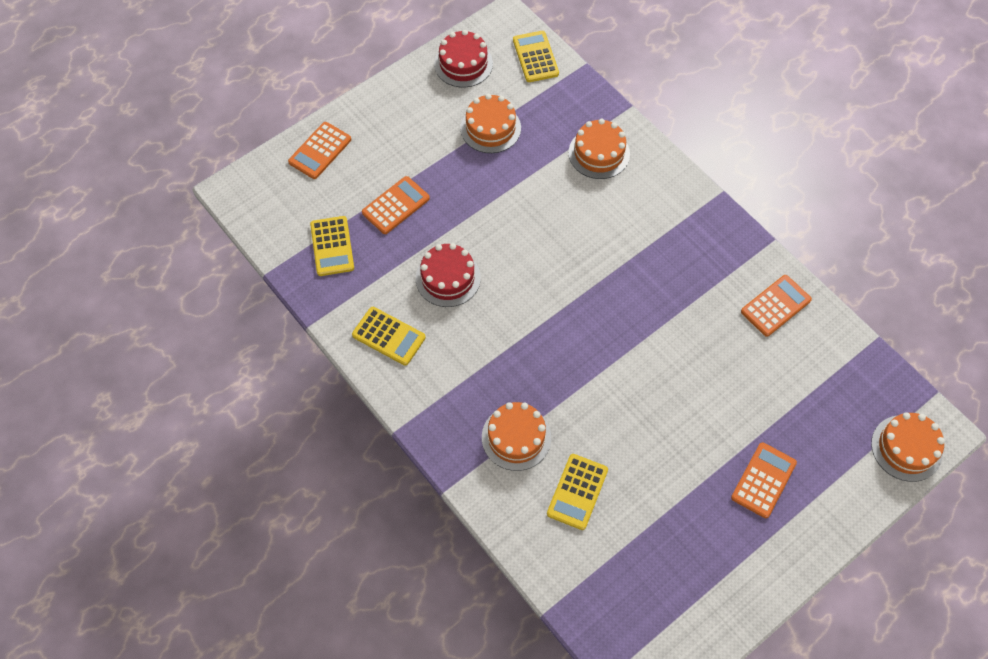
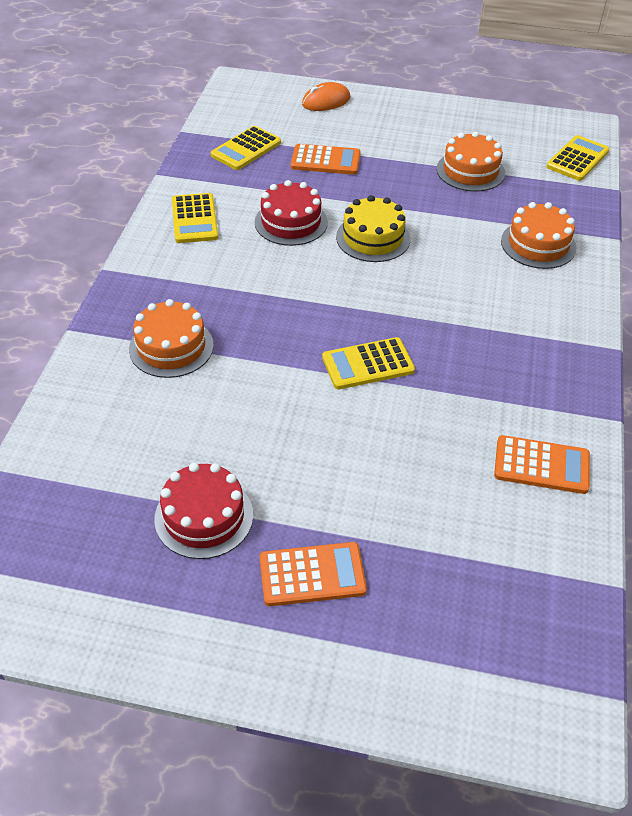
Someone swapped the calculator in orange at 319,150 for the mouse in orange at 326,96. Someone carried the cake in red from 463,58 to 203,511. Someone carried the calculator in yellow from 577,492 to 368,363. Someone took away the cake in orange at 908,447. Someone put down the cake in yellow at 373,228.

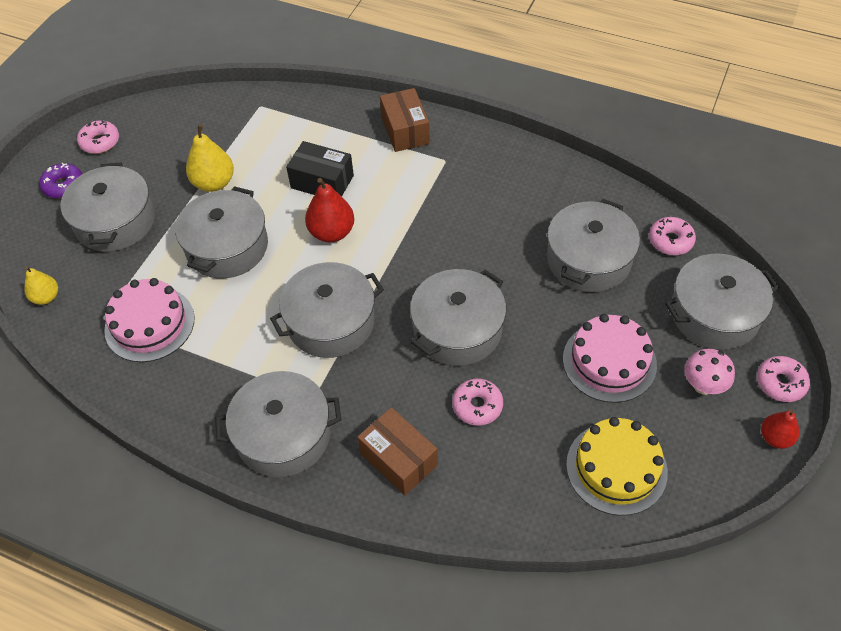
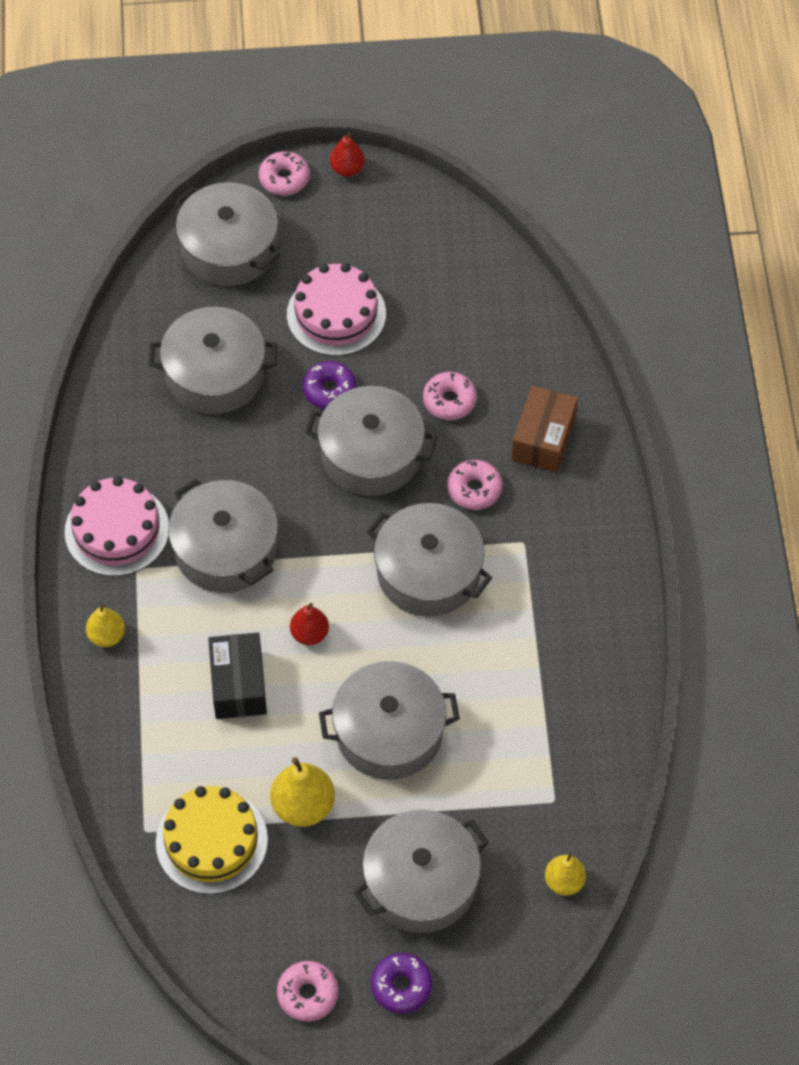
Someone carried the cake in pink from 149,320 to 116,526. Someone carried the pot in grey from 278,424 to 223,535. Someone scaled the pear in red at 329,210 by 0.63. Someone swapped the box in brown at 405,120 for the pear in yellow at 105,625. Someone carried the cake in yellow from 617,466 to 212,840. Someone carried the donut in pink from 672,236 to 474,485. Someone took away the mushroom in pink at 709,372. Someone put down the donut in purple at 329,385.

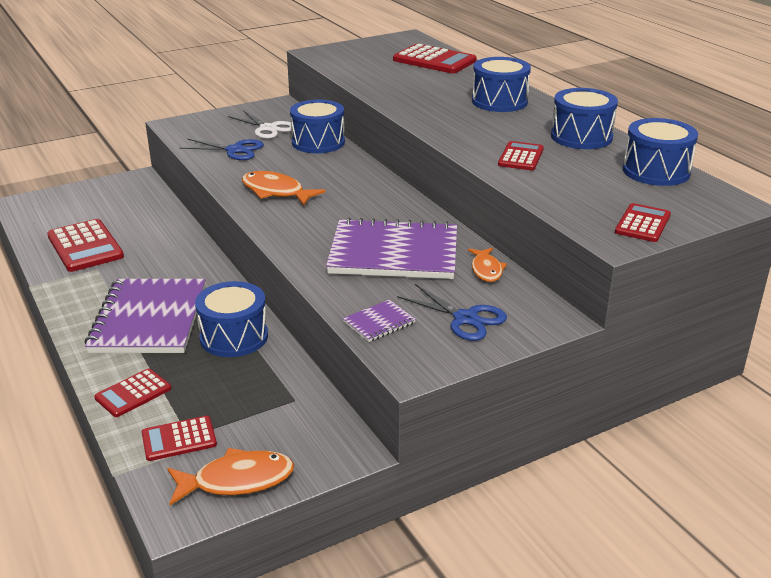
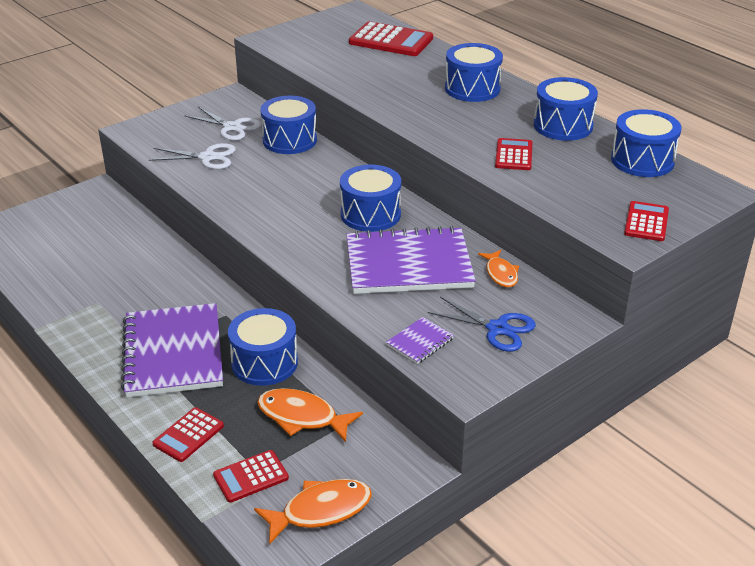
Someone took away the calculator in red at 85,245. Someone repainted the scissors in blue at 221,149, which became the scissors in white at 192,156. Someone carried the fish in orange from 284,188 to 310,415. Someone put down the drum in blue at 370,198.

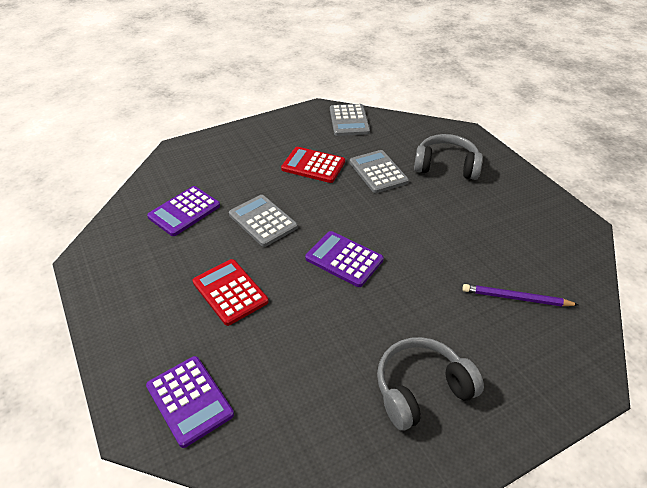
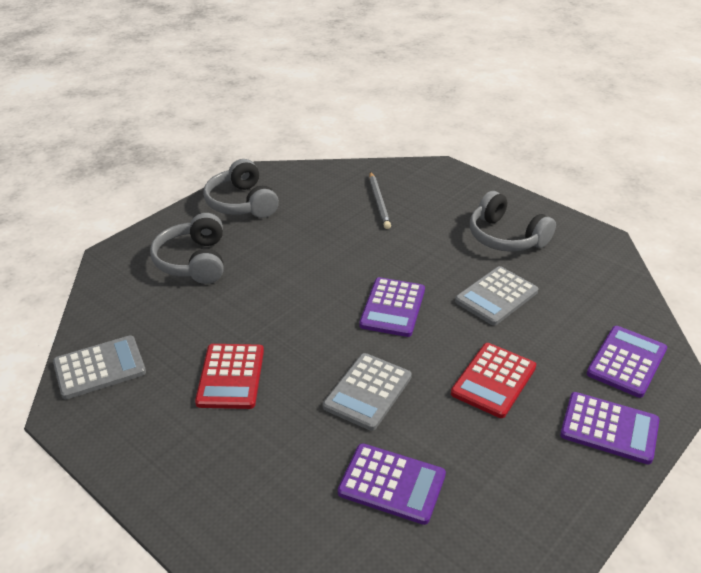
Someone carried the calculator in grey from 379,171 to 496,295. Someone repainted the pencil in purple at 521,295, which became the pencil in grey at 380,200. Someone put down the headphones in grey at 241,188. Someone put down the calculator in purple at 610,428.

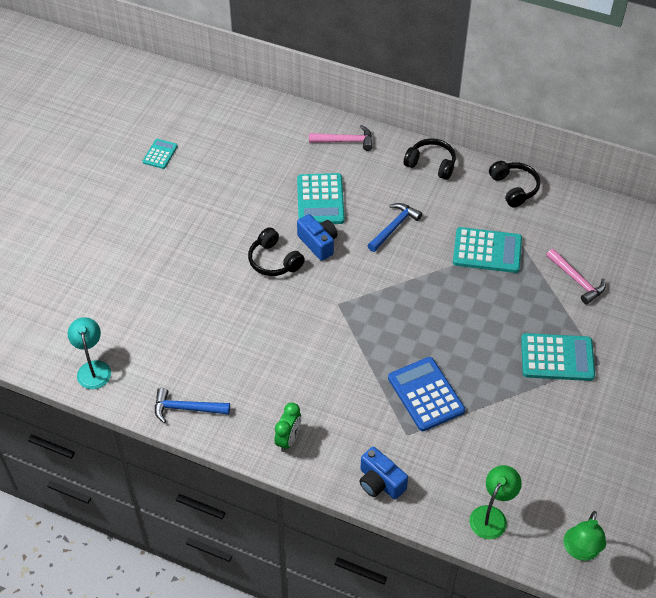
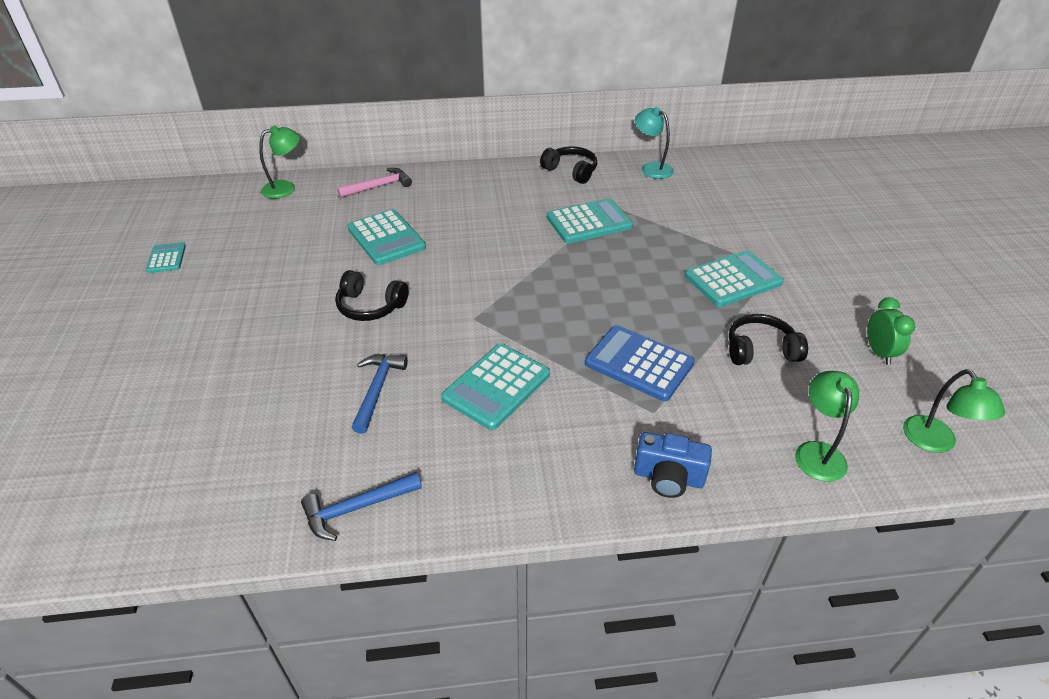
Someone carried the lamp in turquoise from 89,353 to 654,143. Someone carried the clock in green from 288,427 to 891,331. Someone took away the camera in blue at 317,237. Someone carried the hammer in blue from 394,227 to 379,394. Someone carried the headphones in black from 430,159 to 768,339. Someone took away the hammer in pink at 576,277. Someone put down the lamp in green at 279,162. Someone put down the calculator in turquoise at 495,387.

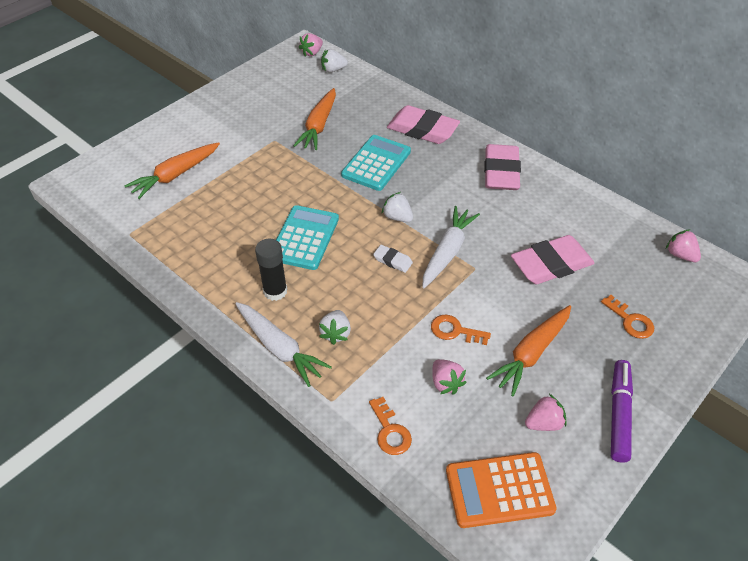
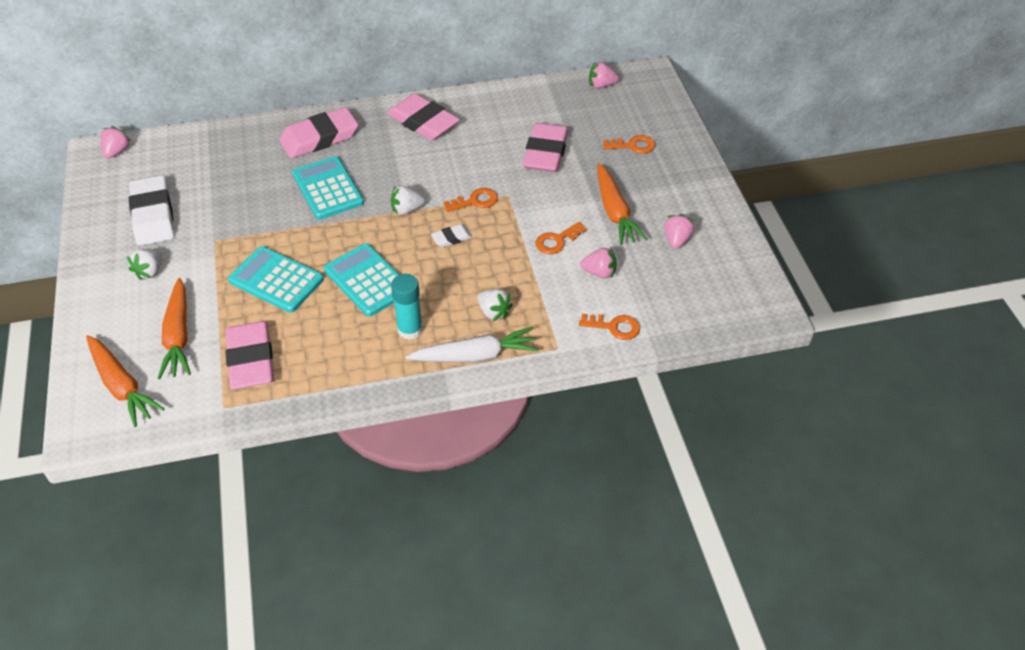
Someone repainted the glue stick in black at 271,270, which became the glue stick in turquoise at 407,307. Someone carried the carrot in orange from 314,119 to 125,381. Someone rotated the strawberry in pink at 311,45 by 150 degrees counterclockwise. Someone carried the strawberry in white from 334,61 to 144,264. Someone swapped the carrot in white at 451,247 for the key in orange at 471,200. Someone took away the calculator in orange at 501,490. Someone took away the marker in purple at 622,411. Someone put down the eraser in white at 151,210. Someone put down the eraser in pink at 249,355. Someone put down the calculator in turquoise at 276,279.

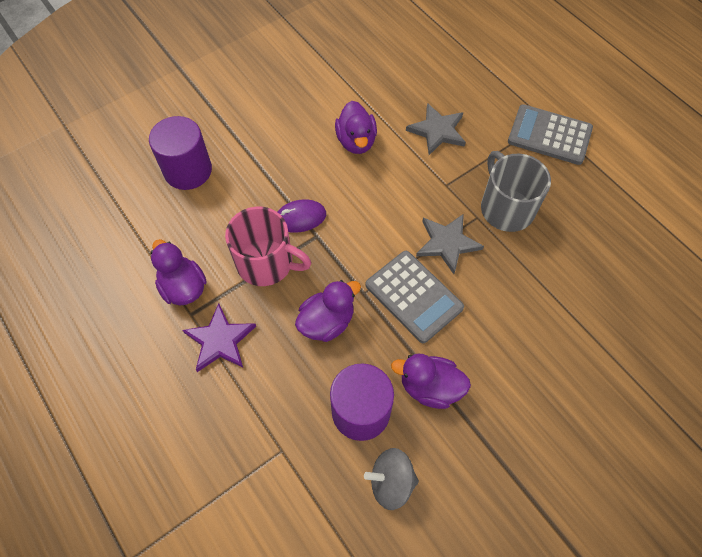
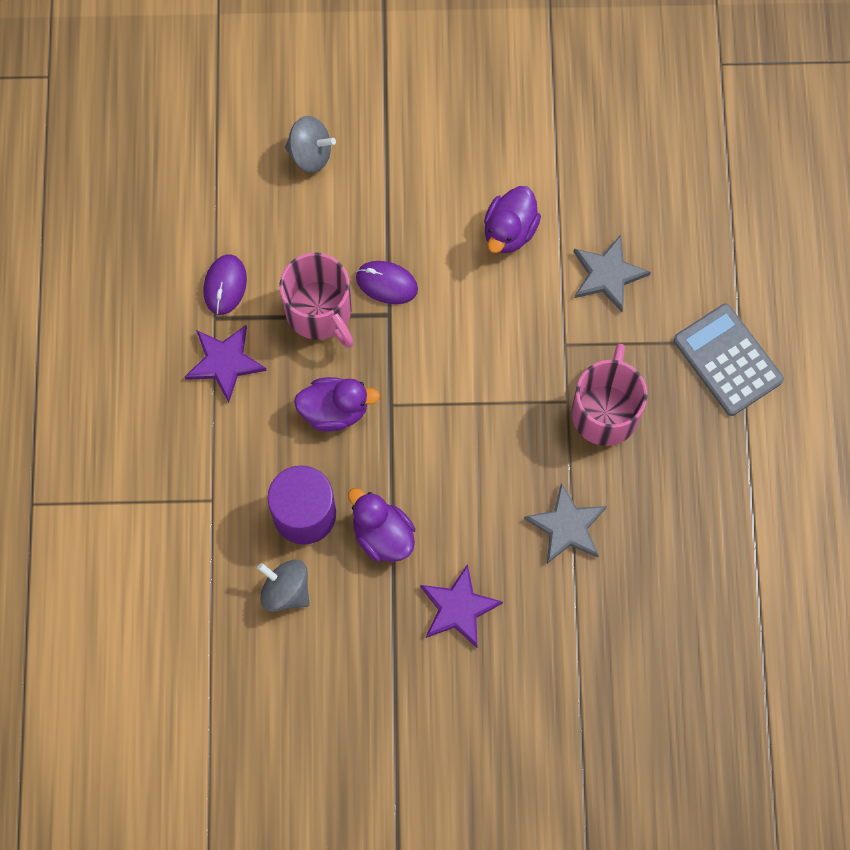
Someone swapped the cylinder in purple at 180,153 for the spinning top in grey at 310,144. Someone swapped the duck in purple at 179,272 for the mouse in purple at 225,284. Someone took away the calculator in grey at 415,297. Someone carried the star in grey from 450,244 to 565,523. Someone repainted the mug in grey at 516,191, which became the mug in pink at 610,395. Someone put down the star in purple at 461,606.

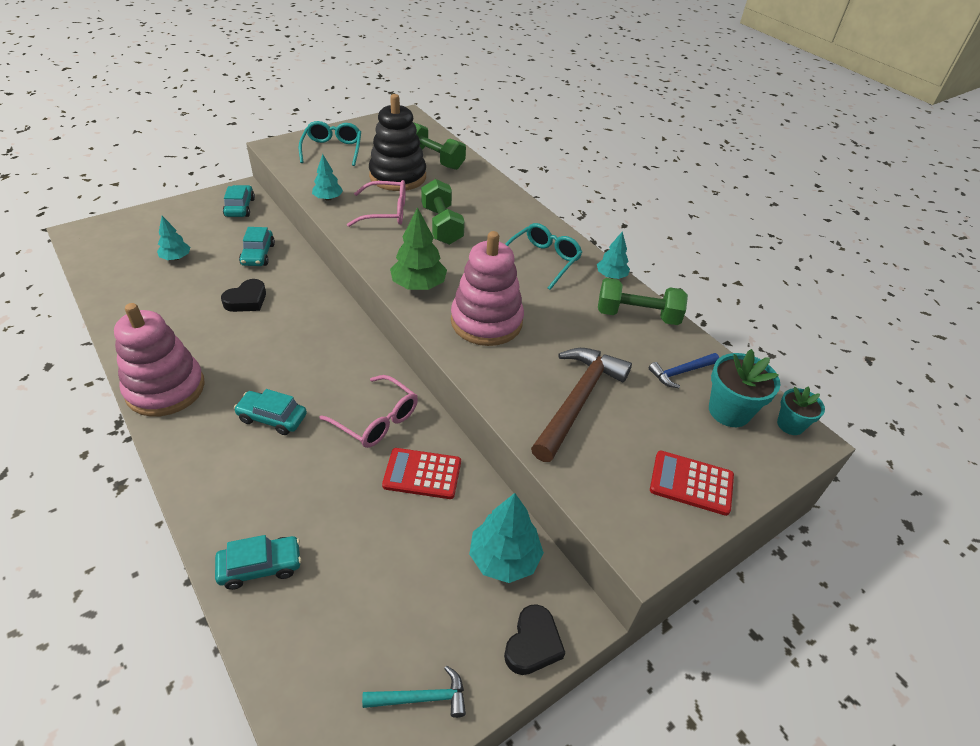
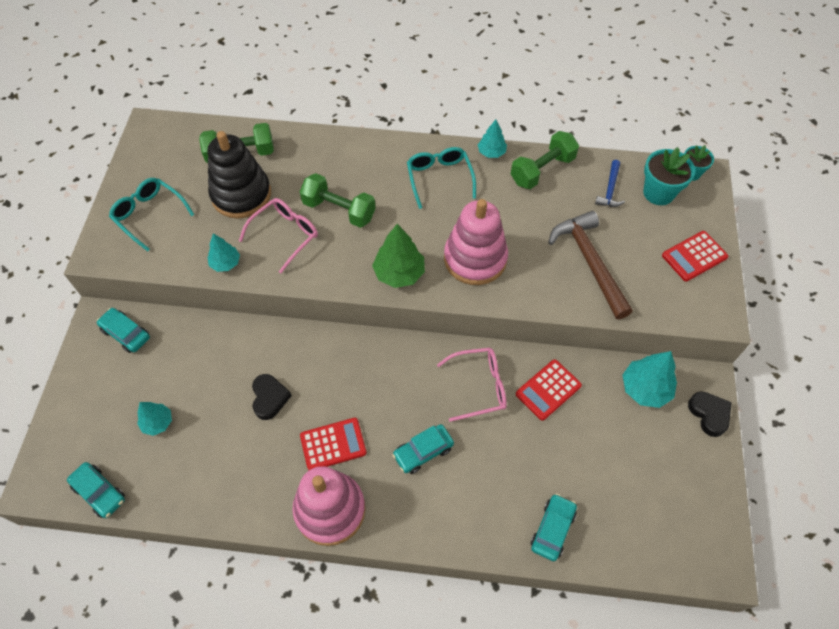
Someone carried the car in turquoise from 257,246 to 96,490. Someone took away the hammer in turquoise at 414,692. Someone put down the calculator in red at 333,444.

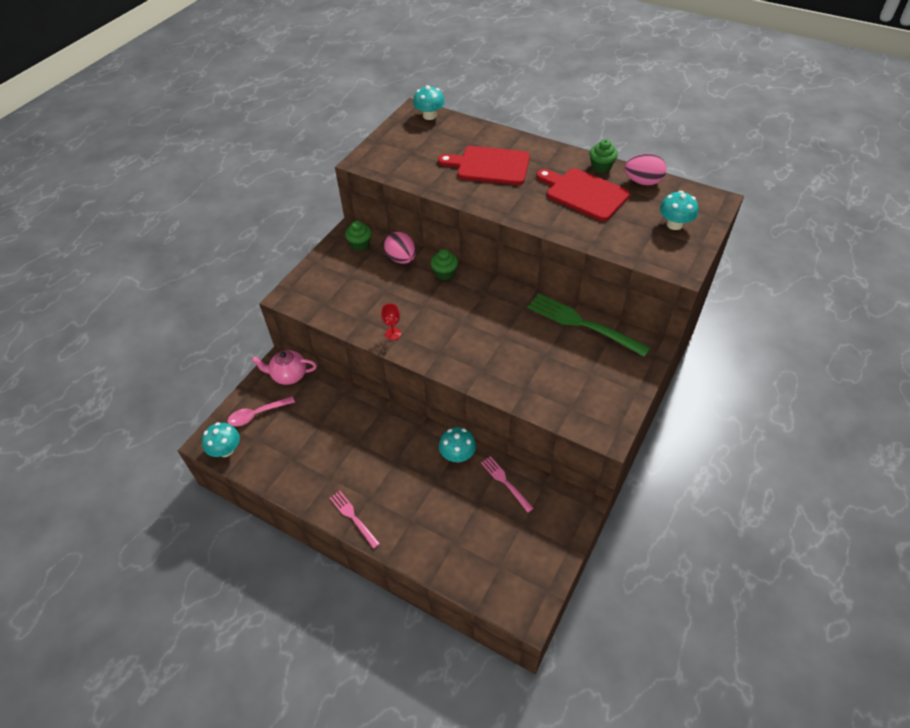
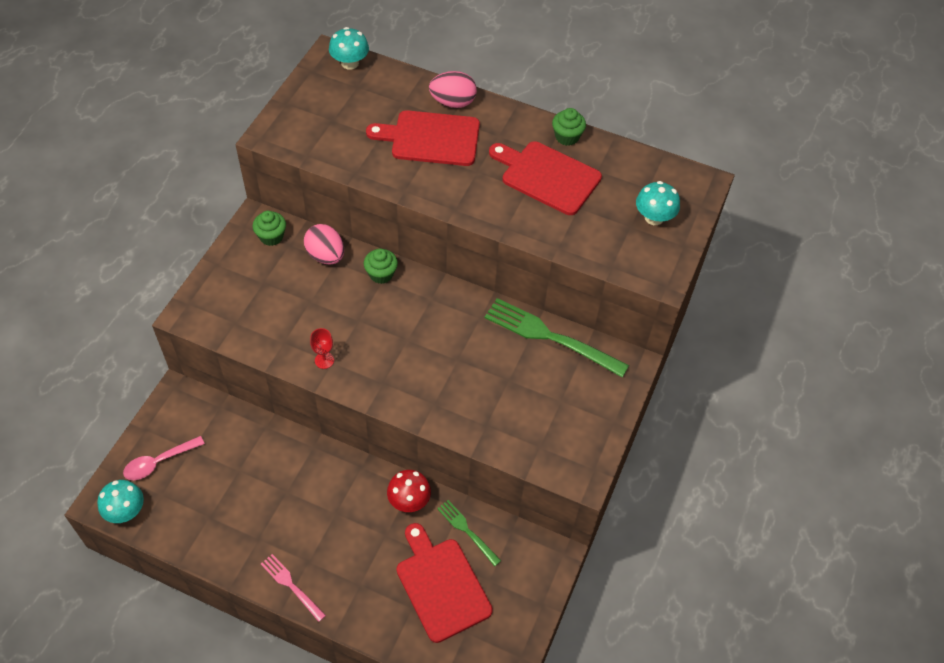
Someone took away the teapot in pink at 284,367. Someone repainted the mushroom in turquoise at 457,444, which became the mushroom in red at 409,491. Someone repainted the fork in pink at 507,484, which became the fork in green at 469,533. Someone carried the egg in pink from 646,169 to 453,89. Someone put down the cutting board in red at 444,583.

